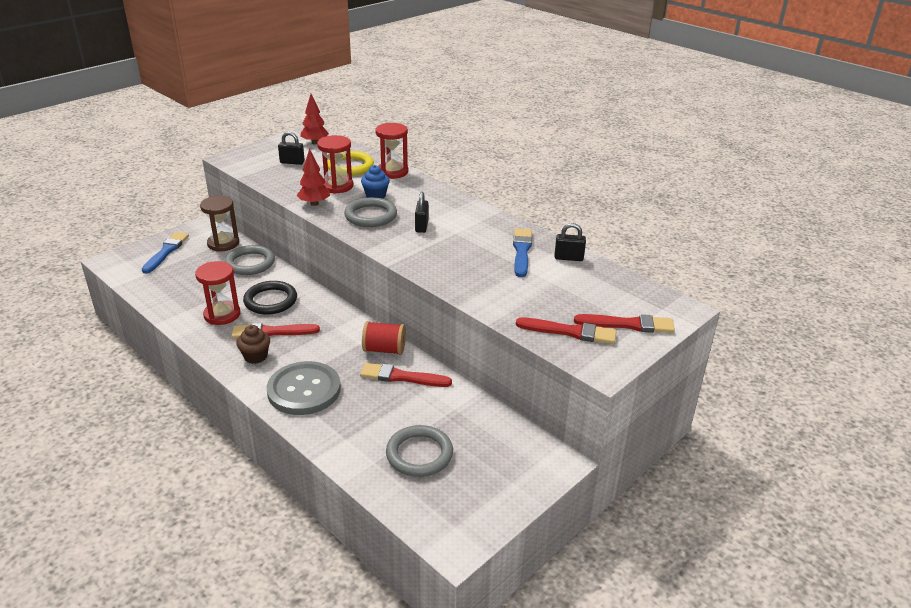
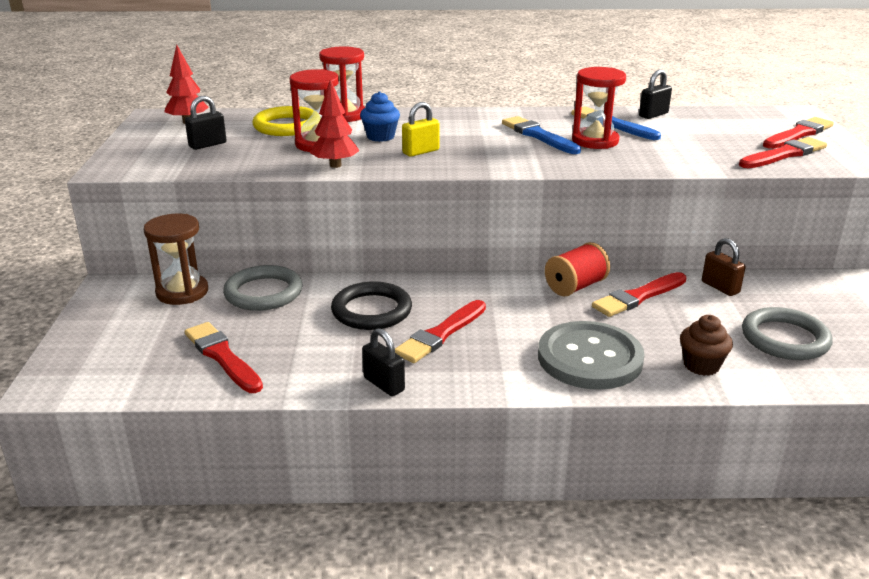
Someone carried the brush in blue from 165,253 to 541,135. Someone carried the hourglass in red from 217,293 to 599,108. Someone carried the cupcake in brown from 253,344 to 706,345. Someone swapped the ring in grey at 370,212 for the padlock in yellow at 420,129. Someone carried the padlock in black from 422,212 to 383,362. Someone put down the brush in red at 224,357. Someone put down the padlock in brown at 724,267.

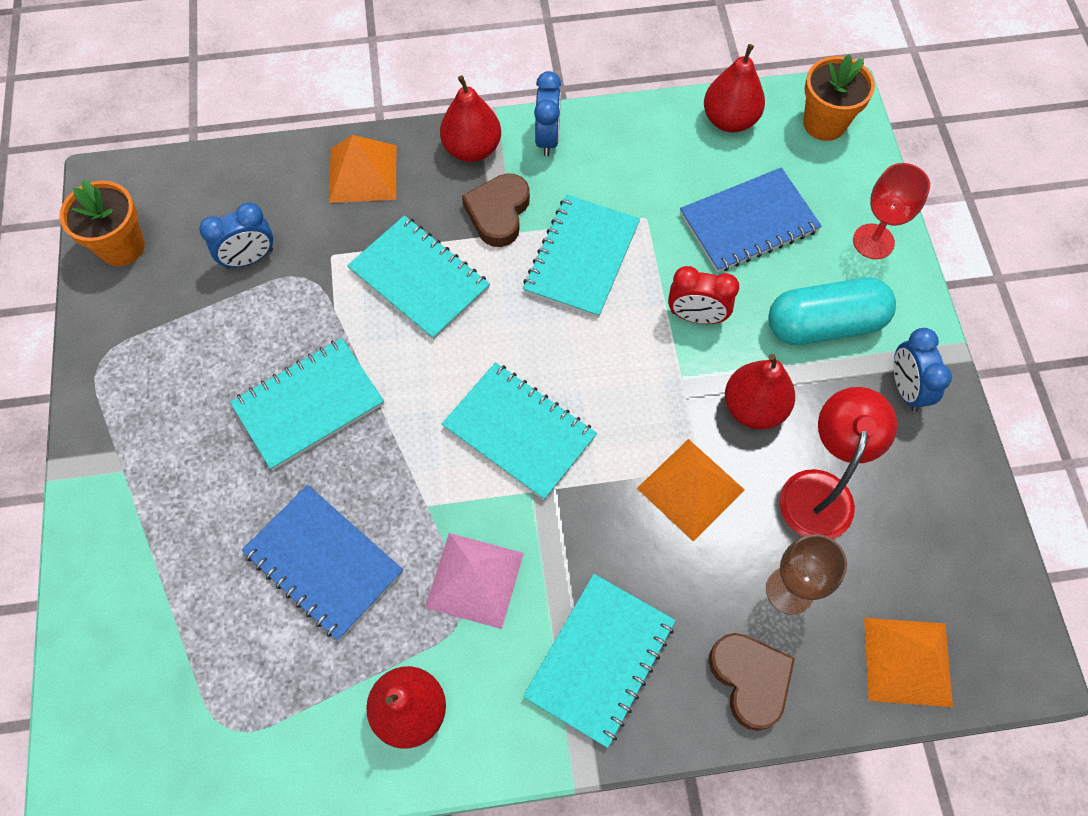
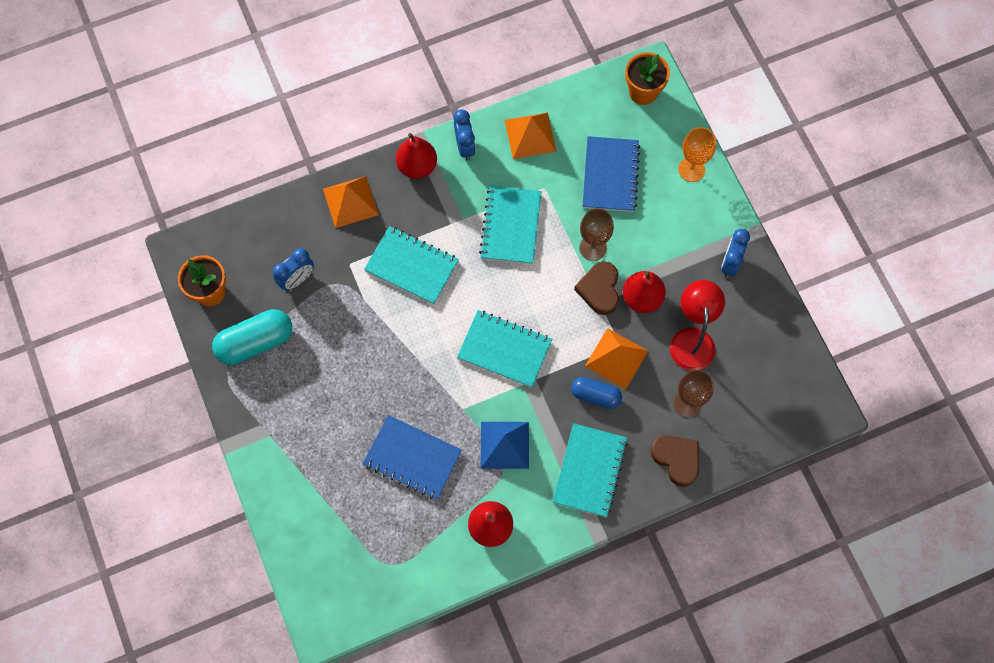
Someone took away the notebook in turquoise at 307,404. Someone repainted the pyramid in pink at 474,581, which became the pyramid in blue at 505,445. Someone carried the heart in brown from 496,210 to 596,288. Someone swapped the clock in red at 703,295 for the goblet in brown at 596,234. Someone rotated the notebook in blue at 751,220 by 45 degrees counterclockwise. Someone took away the pear in red at 734,88. Someone carried the capsule in turquoise from 832,311 to 252,337. Someone repainted the goblet in red at 891,211, which became the goblet in orange at 697,154. Someone carried the pyramid in orange from 908,662 to 531,136. Someone rotated the clock in blue at 923,370 by 45 degrees clockwise. Someone put down the capsule in blue at 596,393.

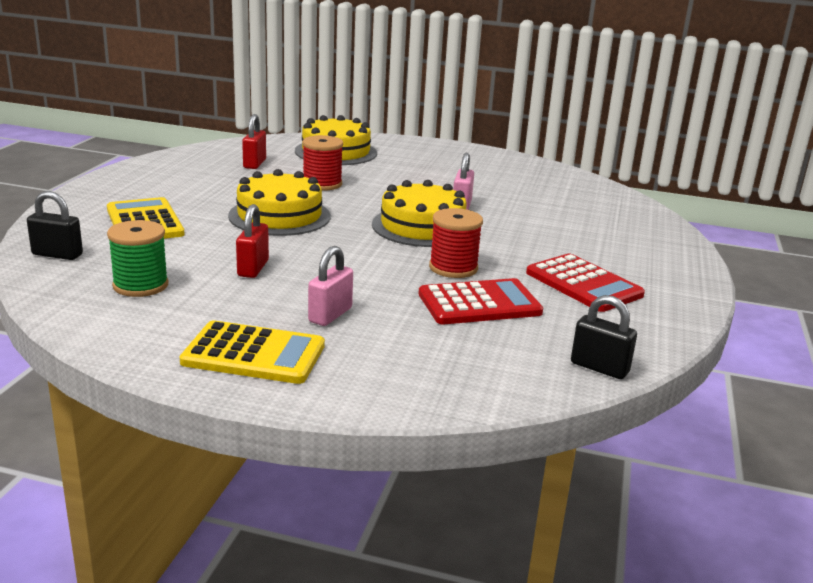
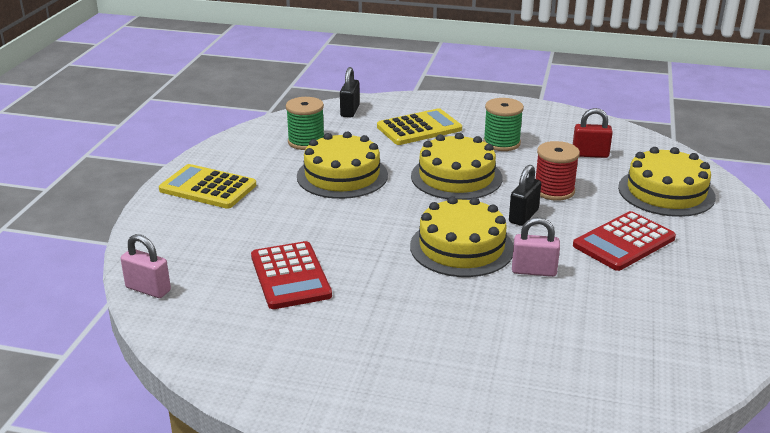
Someone rotated the calculator in yellow at 252,352 by 105 degrees clockwise. Someone swapped the padlock in red at 252,241 for the cake in yellow at 342,165. Someone carried the padlock in pink from 330,286 to 146,266. Someone took away the spool in red at 456,243. Someone carried the calculator in red from 585,282 to 624,241. Someone carried the padlock in black from 604,337 to 525,195. Someone put down the spool in green at 503,124.

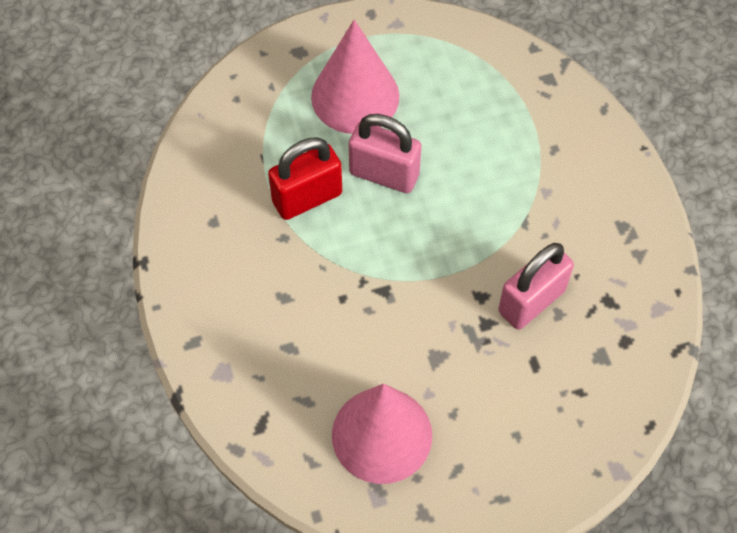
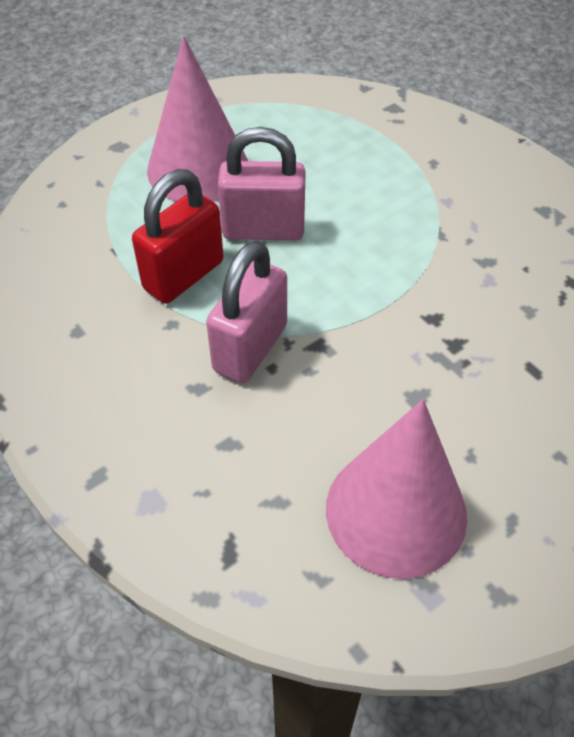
Someone carried the padlock in pink from 536,286 to 246,312.

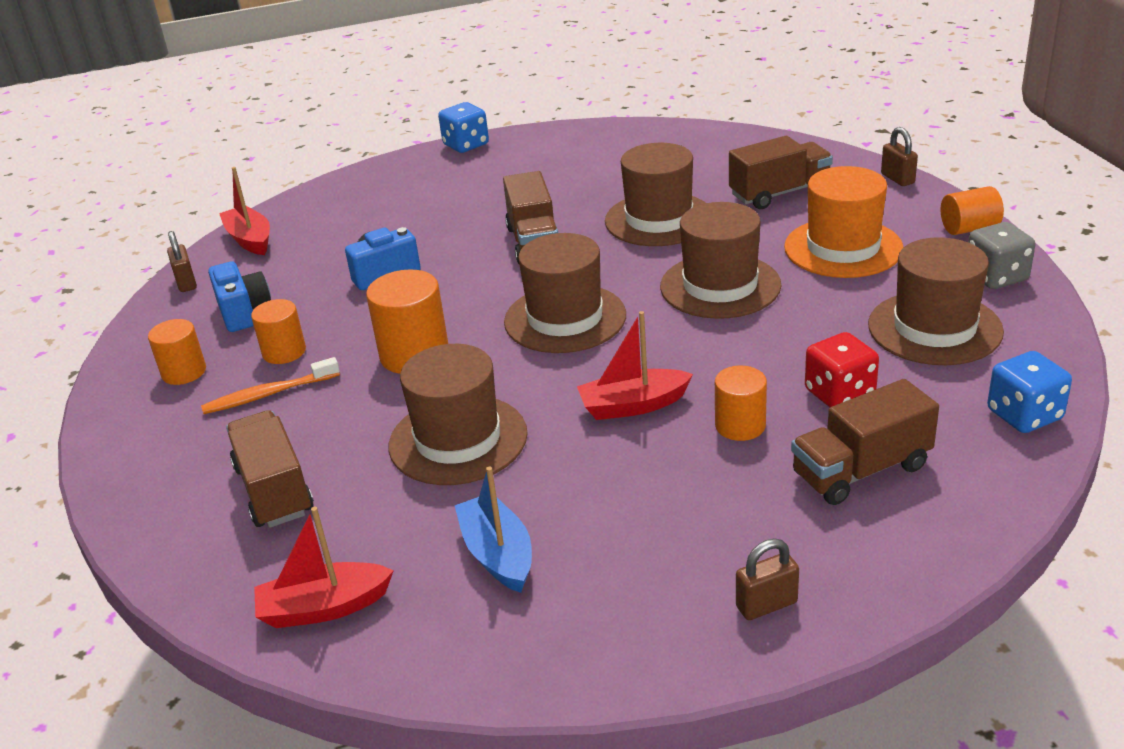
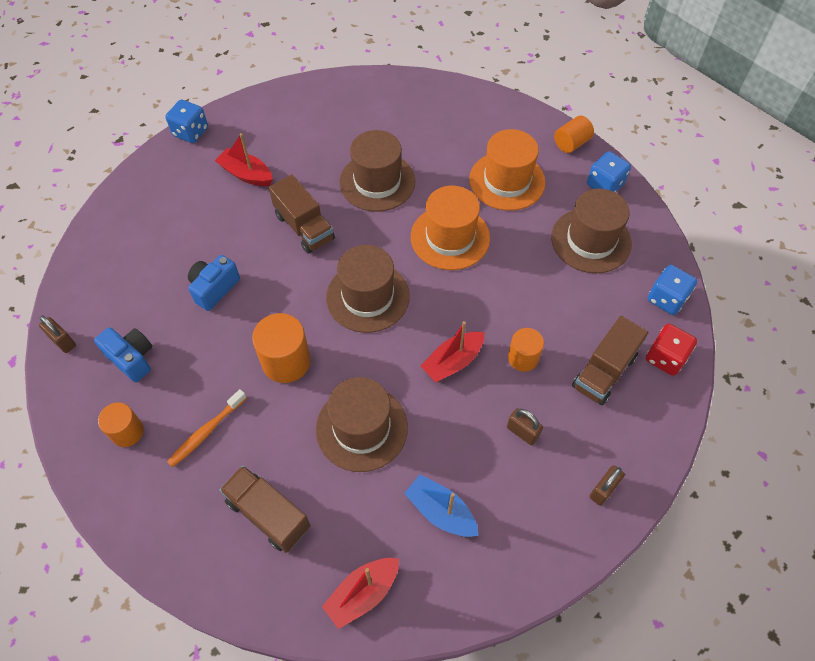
Someone carried the boat in red from 244,211 to 244,159. Someone took away the cylinder in orange at 278,331. Someone repainted the hat in brown at 720,260, which became the hat in orange at 450,228. Someone took away the truck in brown at 781,172. Someone carried the dice in red from 842,369 to 671,350. Someone carried the padlock in brown from 899,156 to 525,426. Someone repainted the dice in grey at 1001,255, which became the dice in blue at 609,172.

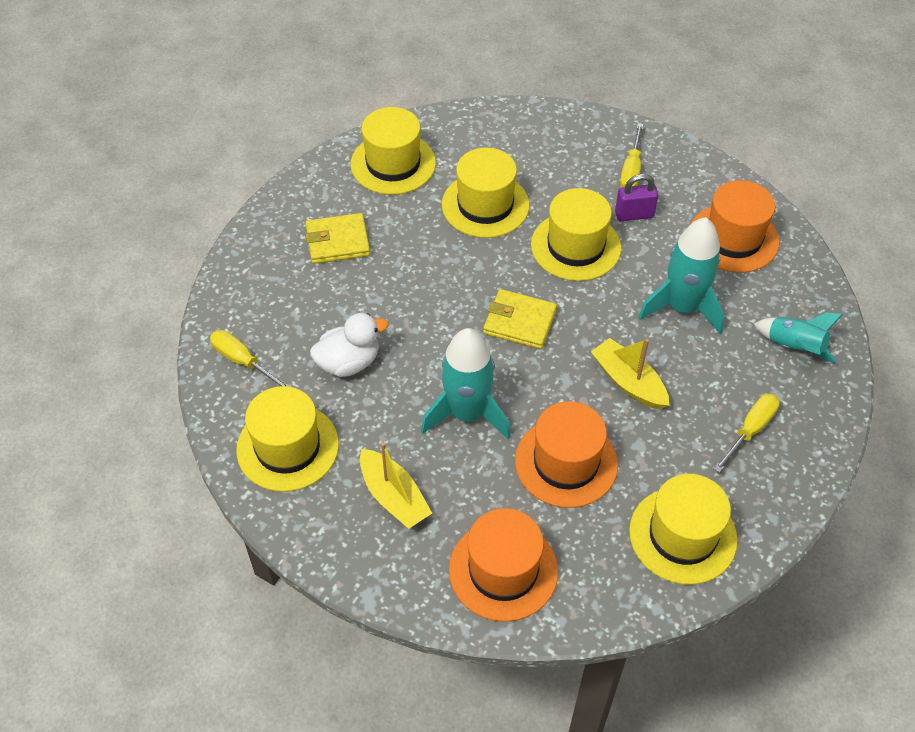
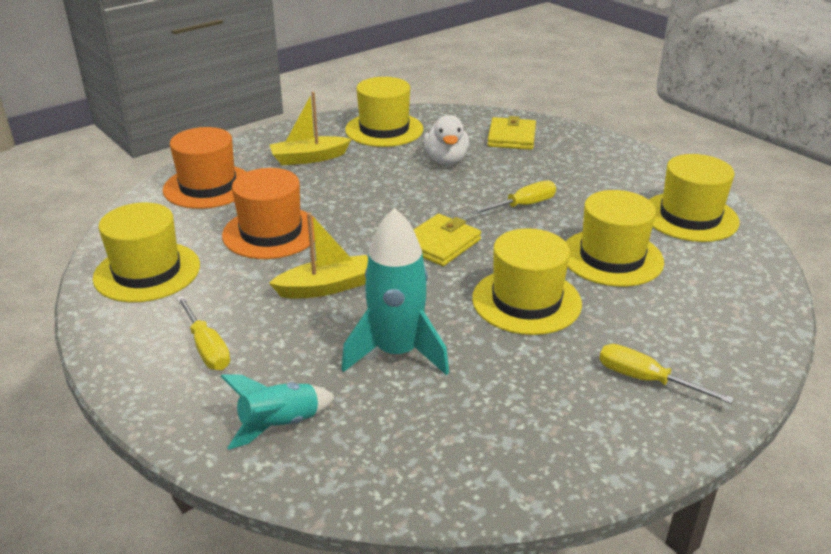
Someone carried the screwdriver in yellow from 250,358 to 513,197. Someone carried the wallet in yellow from 337,238 to 511,133. Someone took away the rocket in turquoise at 466,383. Someone took away the padlock in purple at 636,197. Someone took away the hat in orange at 735,226.

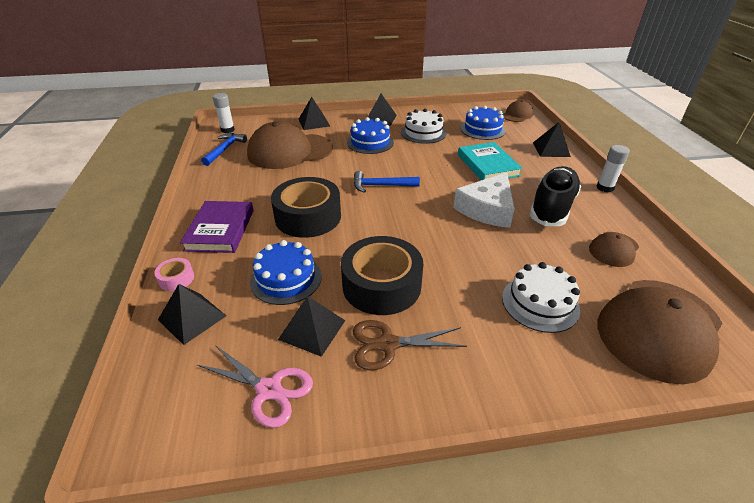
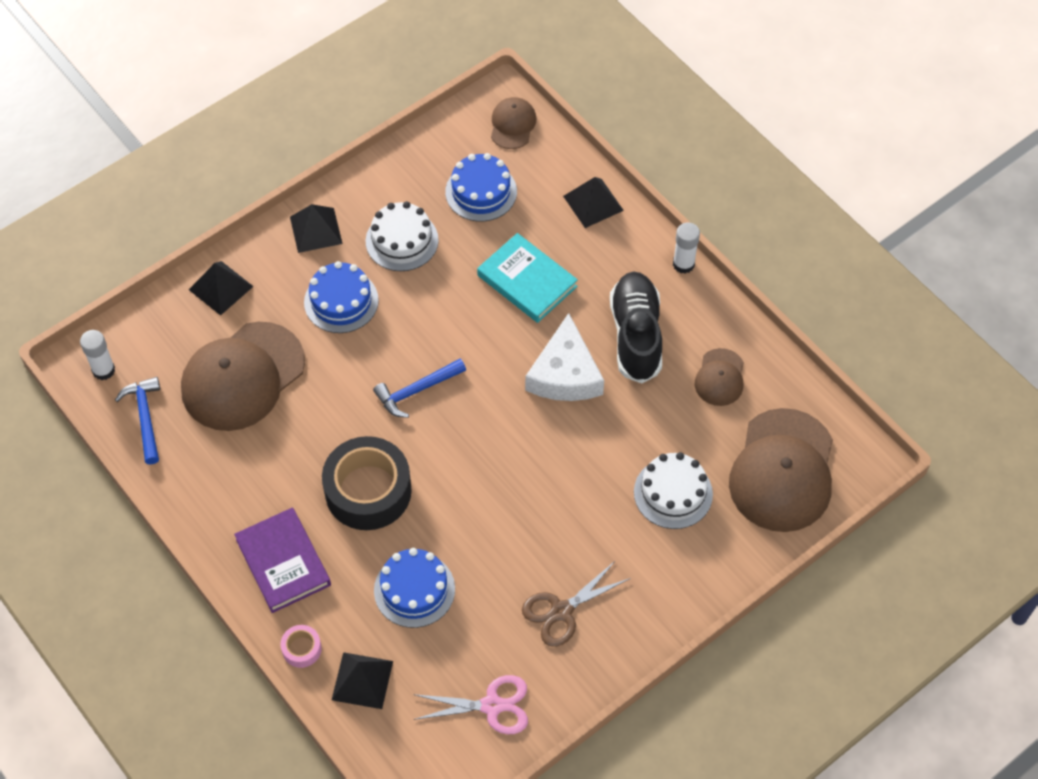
Someone took away the pyramid in black at 311,326. Someone took away the tape in black at 382,275.

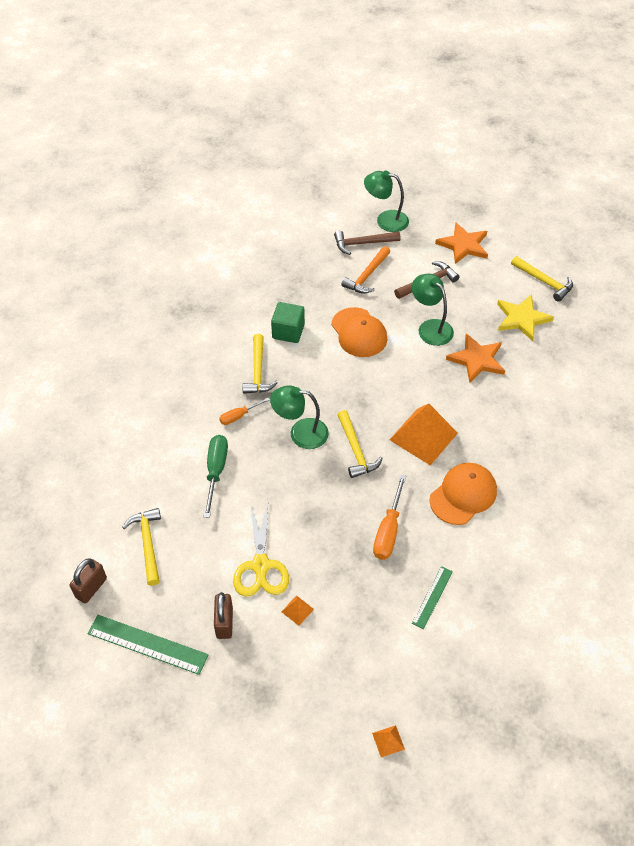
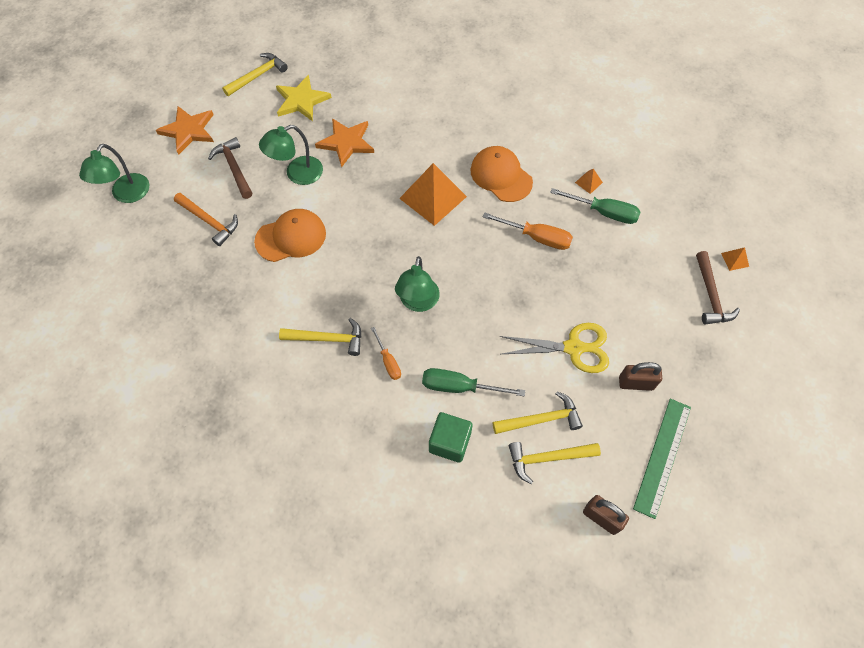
Someone carried the cube in green from 288,322 to 451,437. Someone carried the pyramid in orange from 297,610 to 589,181. Someone carried the hammer in brown from 367,242 to 718,288. Someone carried the hammer in yellow from 360,444 to 538,412. Someone swapped the ruler in green at 432,597 for the screwdriver in green at 595,206.

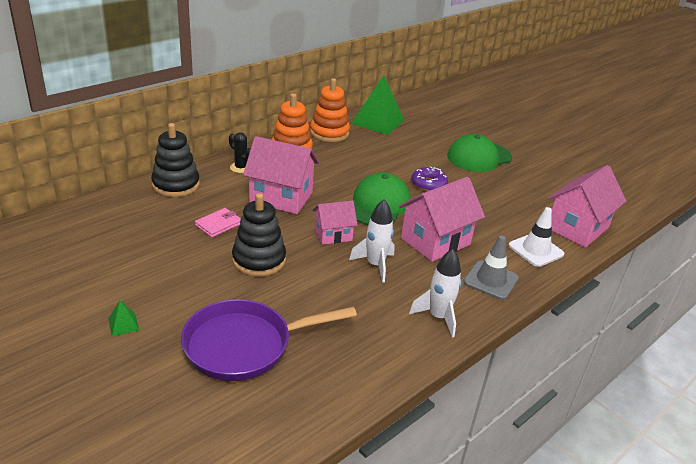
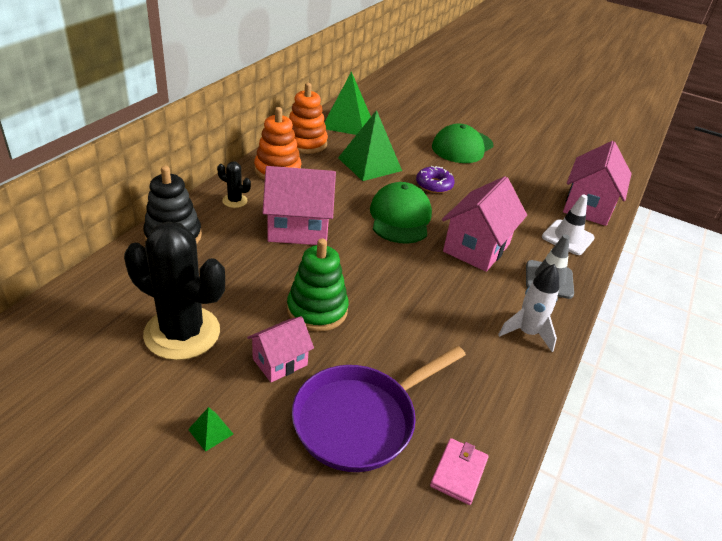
Someone carried the wallet in pink from 218,222 to 459,471. Someone repainted the stacking toy in black at 259,235, which became the stacking toy in green at 318,285. Someone carried the house in pink from 334,223 to 280,349. Someone took away the rocket in white at 372,241. Someone put down the cactus in black at 174,291. Someone put down the pyramid in green at 370,145.

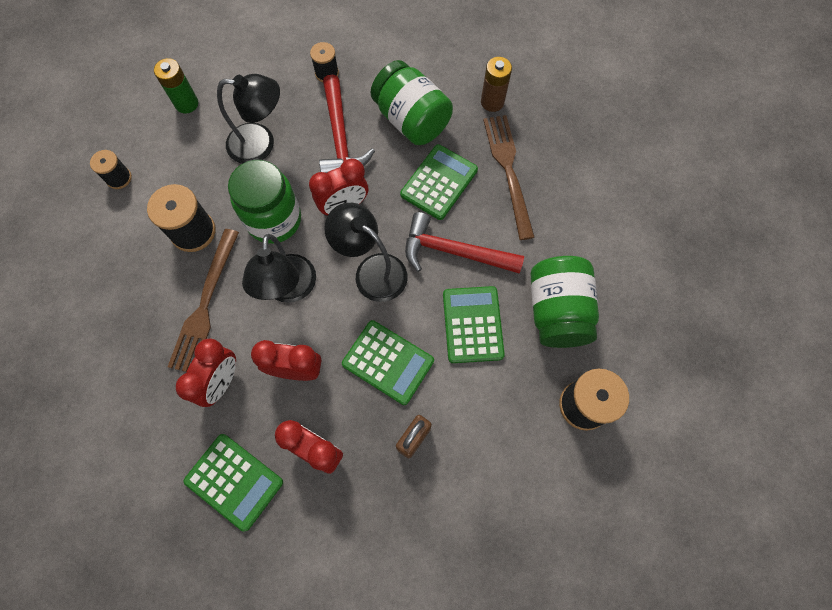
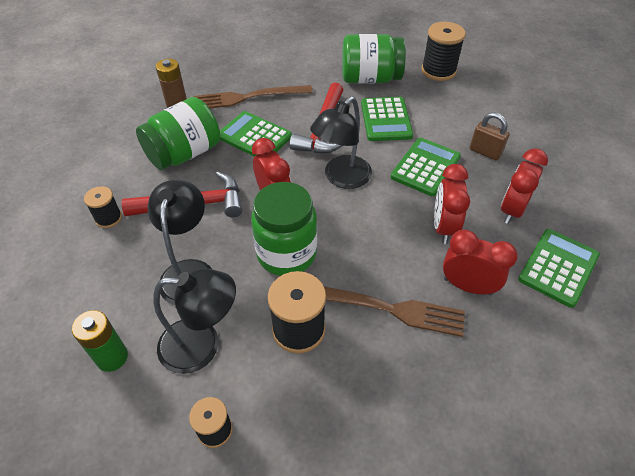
Someone carried the lamp in black from 279,268 to 194,321. Someone rotated the calculator in green at 474,324 by 90 degrees counterclockwise.

